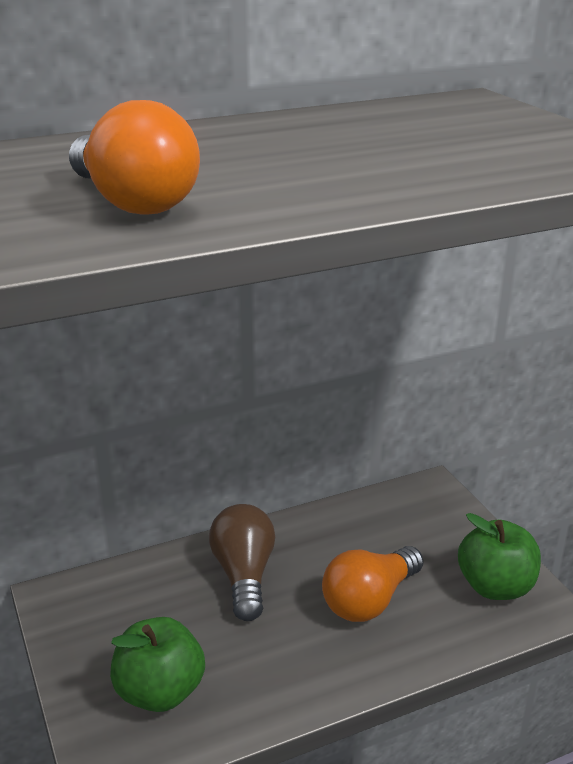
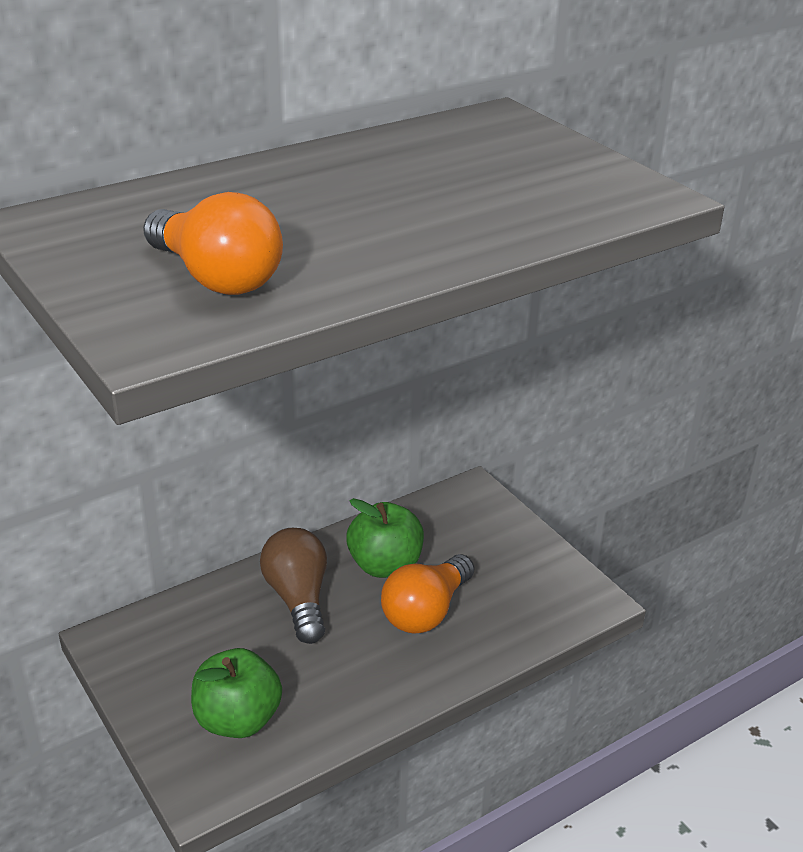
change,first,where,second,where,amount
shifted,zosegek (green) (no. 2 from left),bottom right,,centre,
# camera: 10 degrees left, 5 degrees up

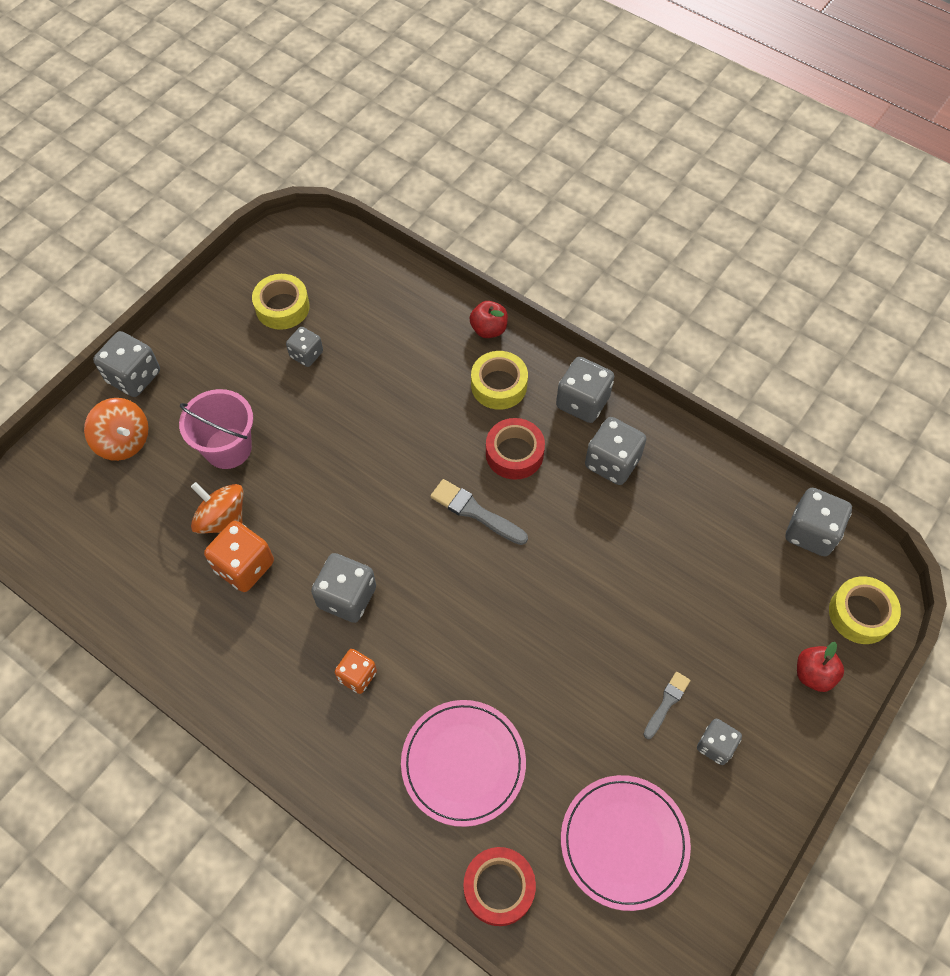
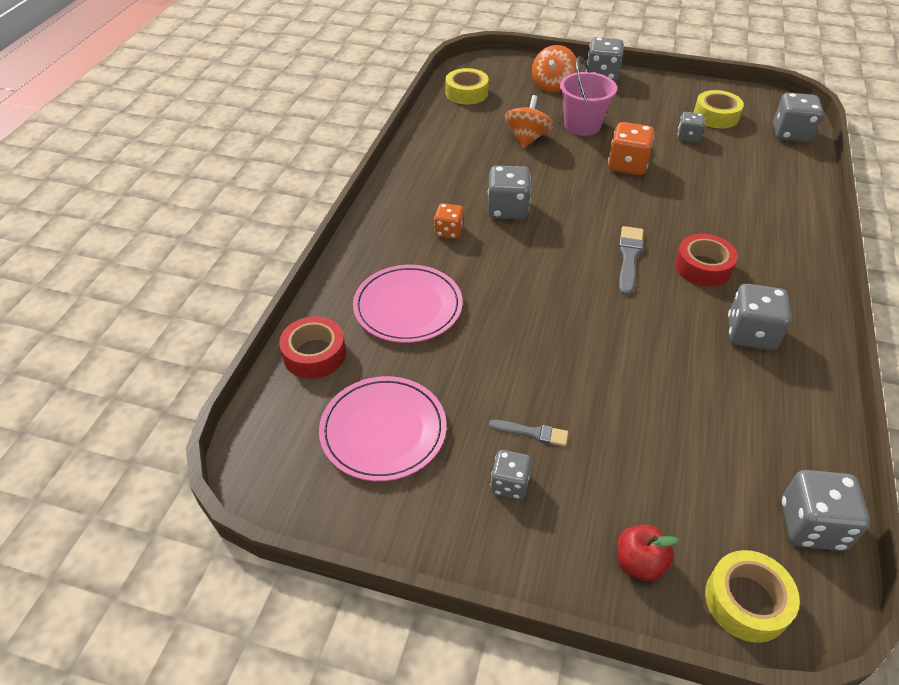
change,first,where,second,where,amount
gone,zosegek (red) (no. 1 from left),top centre,,,
shifted,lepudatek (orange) (no. 1 from left in the first image),middle left,lepudatek (orange) (no. 2 from left),top right,
shifted,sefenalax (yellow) (no. 2 from left in the first image),centre,sefenalax (yellow) (no. 1 from left),top centre,
shifted,lepudatek (grey) (no. 4 from left in the first image),centre,lepudatek (grey) (no. 6 from left),top right,
# camera: 70 degrees right, 15 degrees down

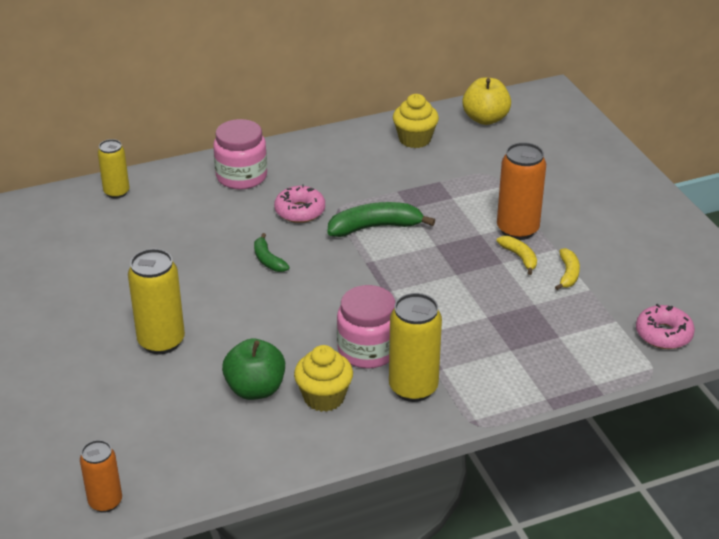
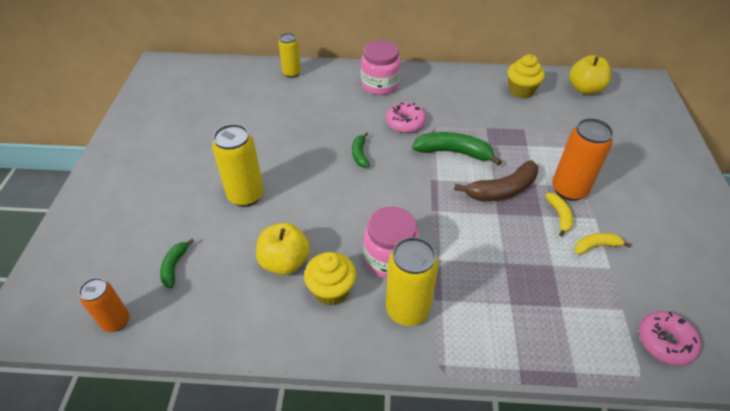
change,first,where,second,where,amount
new,,,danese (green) (no. 1 from left),middle left,
new,,,danese (brown),middle right,
repainted,zosegek (green),bottom centre,zosegek (yellow) (no. 1 from left),centre,
rotated,danese (yellow) (no. 2 from left),middle right,,middle right,135 degrees counterclockwise
# camera: 25 degrees right, 10 degrees up

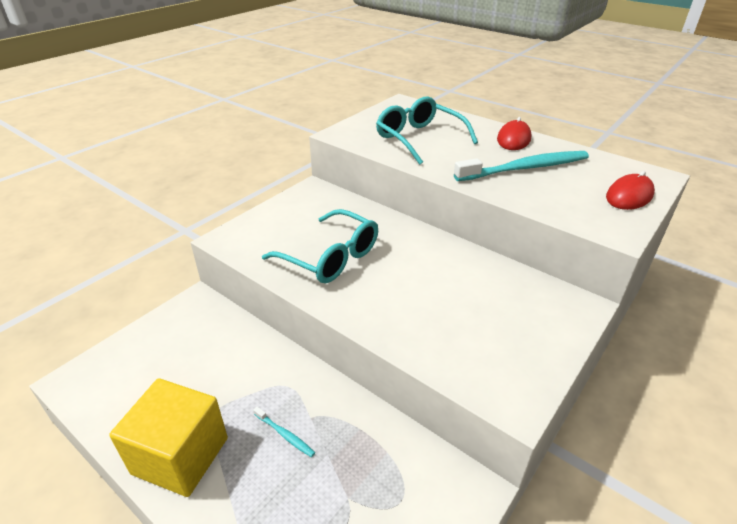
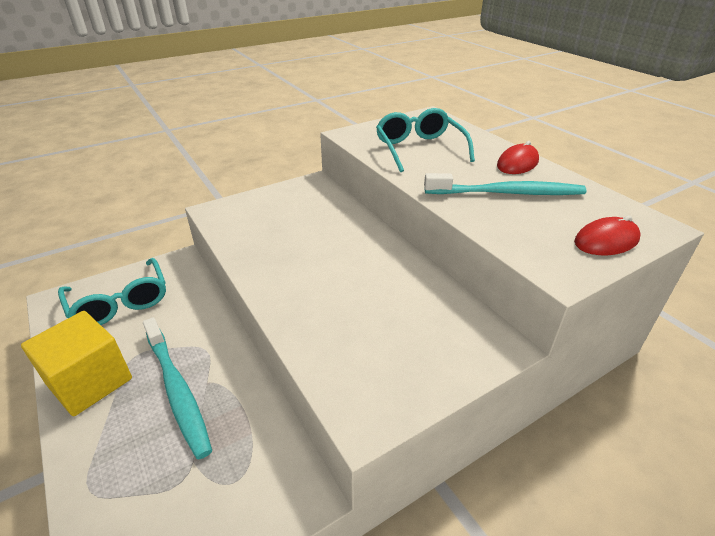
change,first,where,second,where,amount
shifted,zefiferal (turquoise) (no. 1 from left),centre,,middle left,
scaled,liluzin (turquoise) (no. 1 from left),bottom centre,,bottom left,x2.46
# camera: 20 degrees right, 0 degrees up

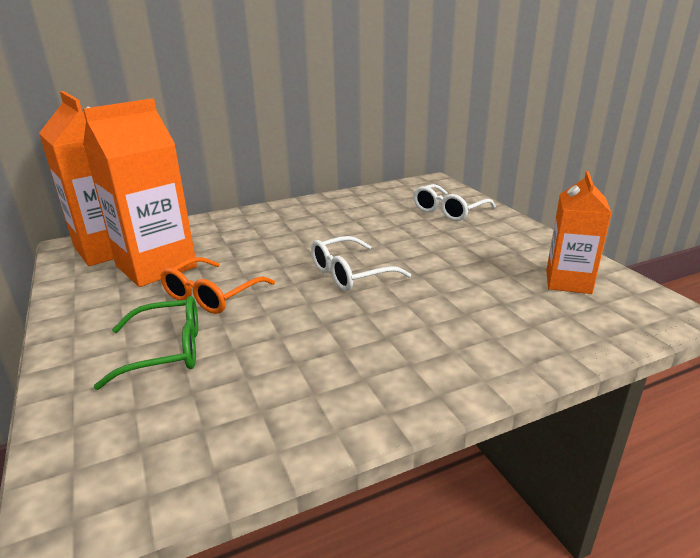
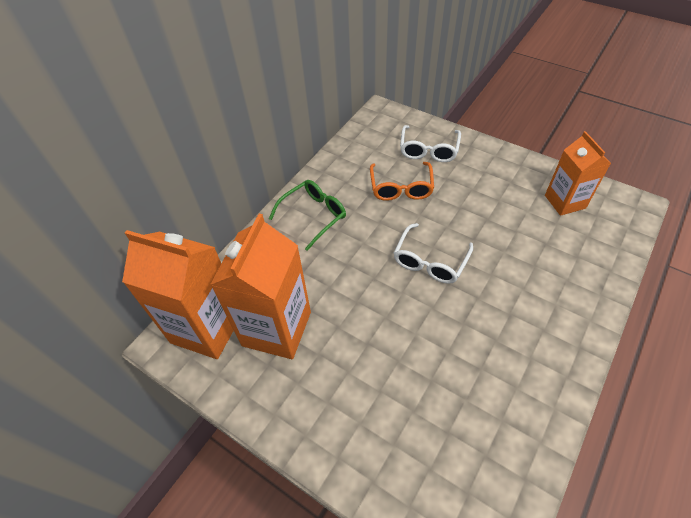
change,first,where,second,where,amount
shifted,zefiferal (green),middle left,,centre,
shifted,zefiferal (orange),middle left,,centre,
# camera: 30 degrees left, 25 degrees up

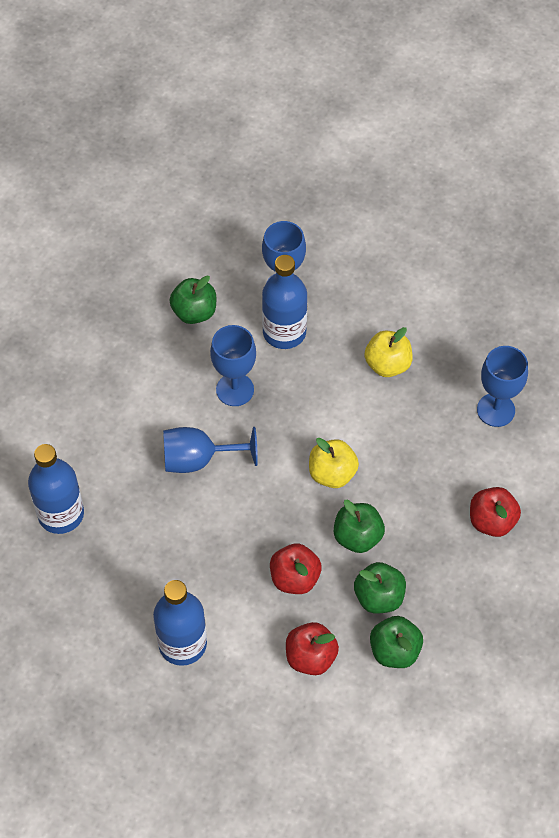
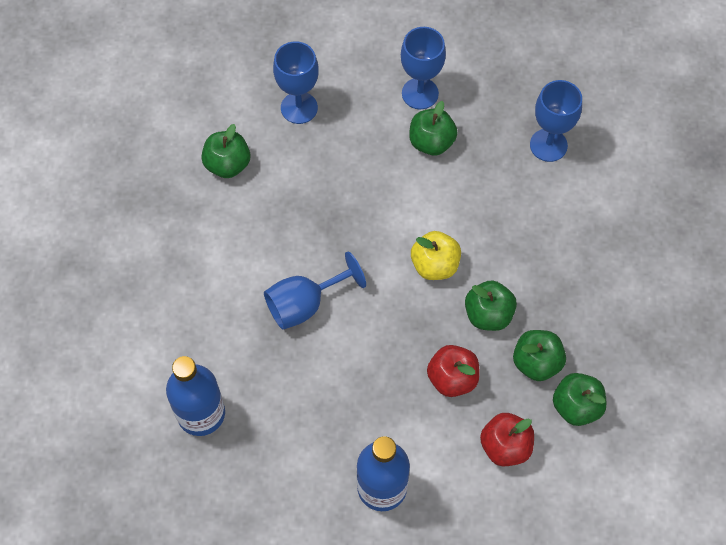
change,first,where,second,where,amount
gone,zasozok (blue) (no. 3 from left),centre,,,
gone,zosegek (red) (no. 3 from left),middle right,,,
shifted,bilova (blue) (no. 2 from left in the first image),centre,bilova (blue) (no. 3 from left),top centre,
repainted,zosegek (yellow) (no. 2 from left),middle right,zosegek (green) (no. 2 from left),top centre,
# camera: 25 degrees left, 5 degrees up

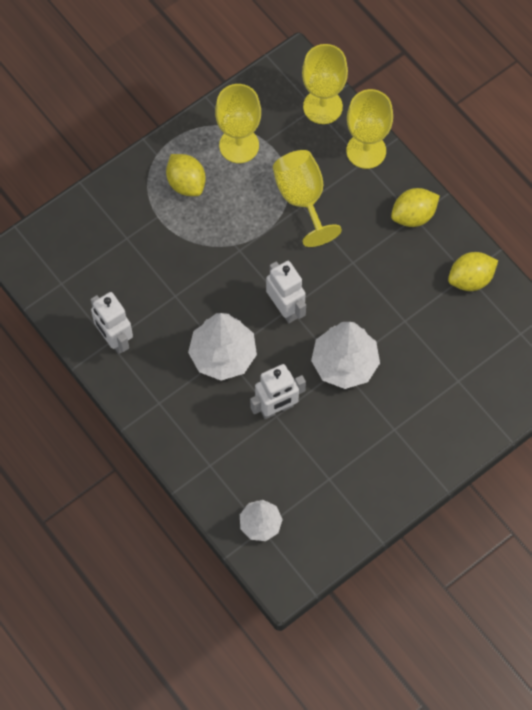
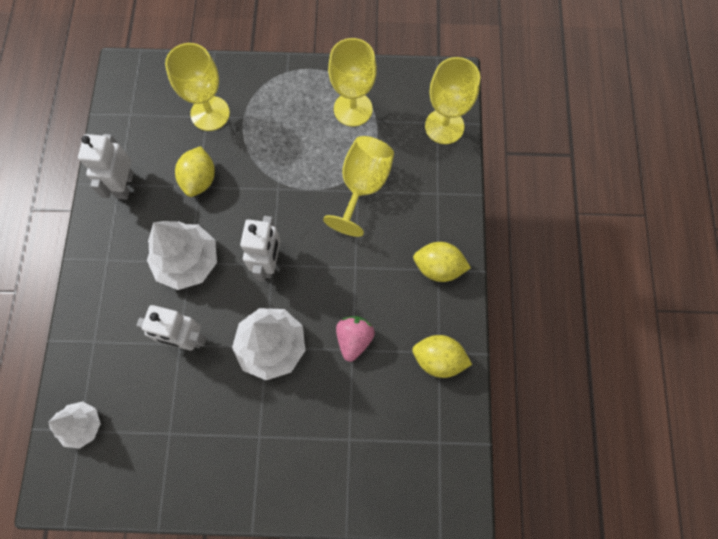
change,first,where,second,where,amount
new,,,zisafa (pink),centre,
shifted,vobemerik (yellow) (no. 1 from left),top centre,,top left,
shifted,bilova (yellow) (no. 4 from left in the first image),top right,bilova (yellow) (no. 1 from left),top left,
# camera: 40 degrees right, 5 degrees up

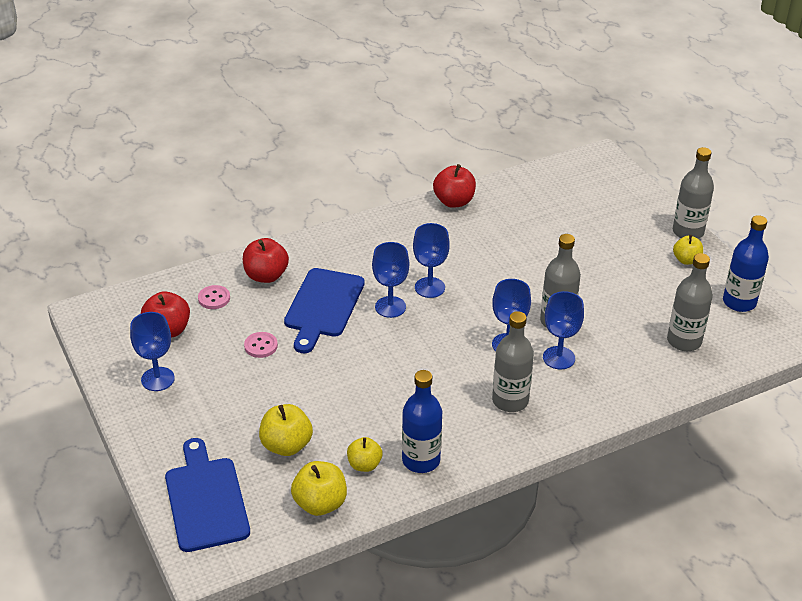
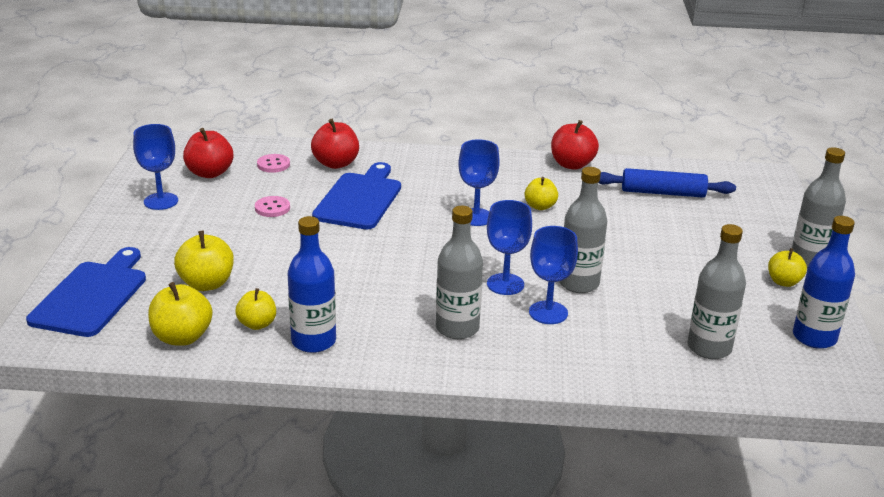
change,first,where,second,where,amount
gone,bilova (blue) (no. 2 from left),centre,,,
new,,,zosegek (yellow) (no. 4 from left),centre,
new,,,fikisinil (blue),middle right,
rotated,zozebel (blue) (no. 2 from left),centre,,centre,150 degrees clockwise
# camera: 30 degrees right, 10 degrees down

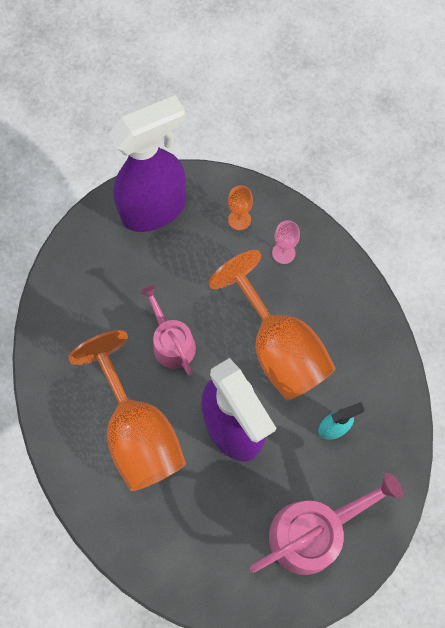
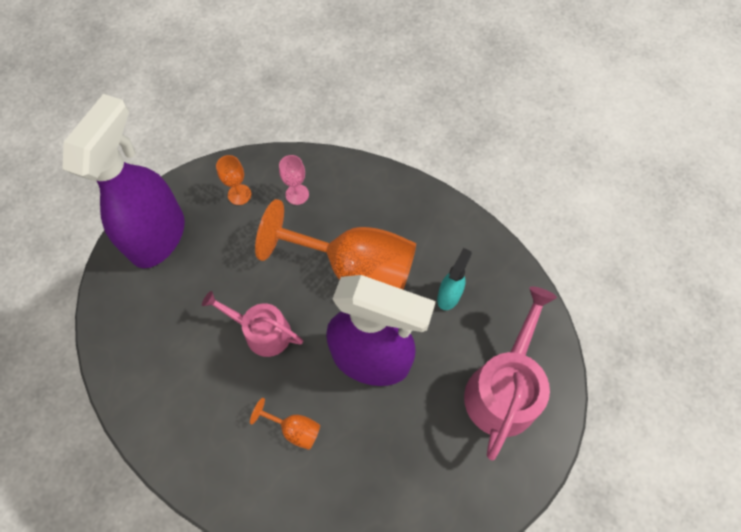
change,first,where,second,where,amount
scaled,bilova (orange) (no. 1 from left in the first image),middle left,bilova (orange) (no. 2 from left),bottom centre,x0.40
# camera: 40 degrees left, 5 degrees down

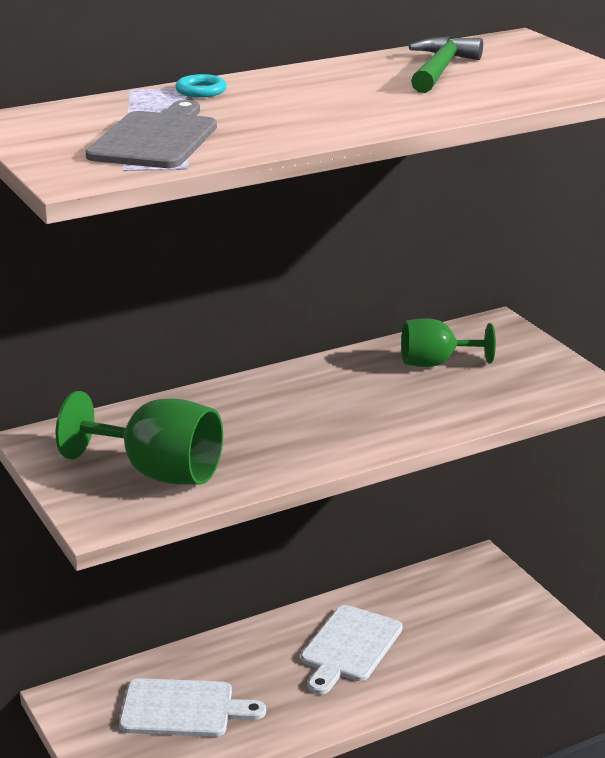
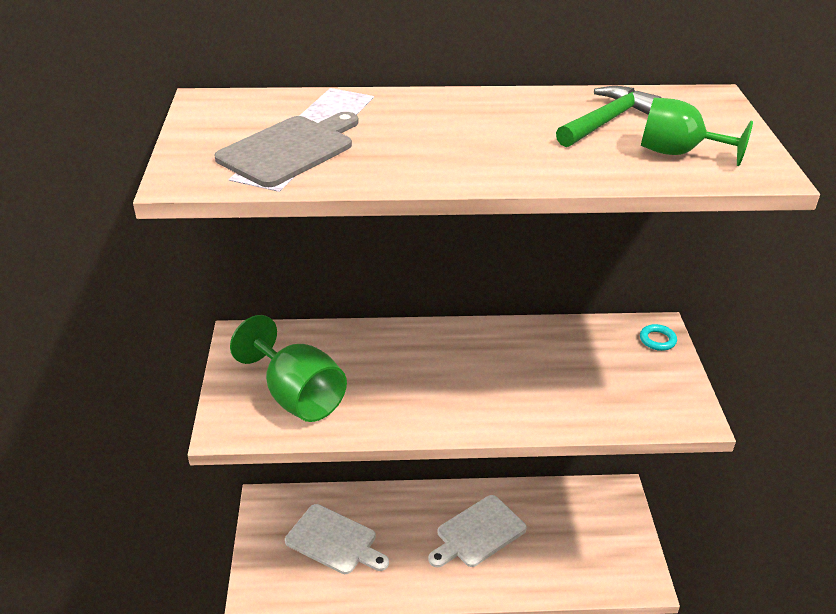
change,first,where,second,where,amount
shifted,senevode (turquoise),top left,,middle right,
shifted,bilova (green) (no. 2 from left),middle right,,top right,
# camera: 25 degrees right, 10 degrees up

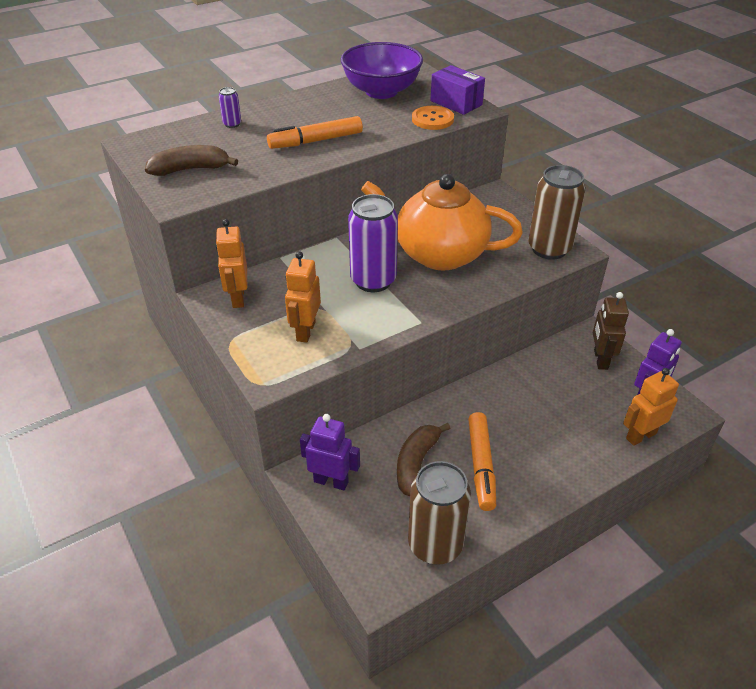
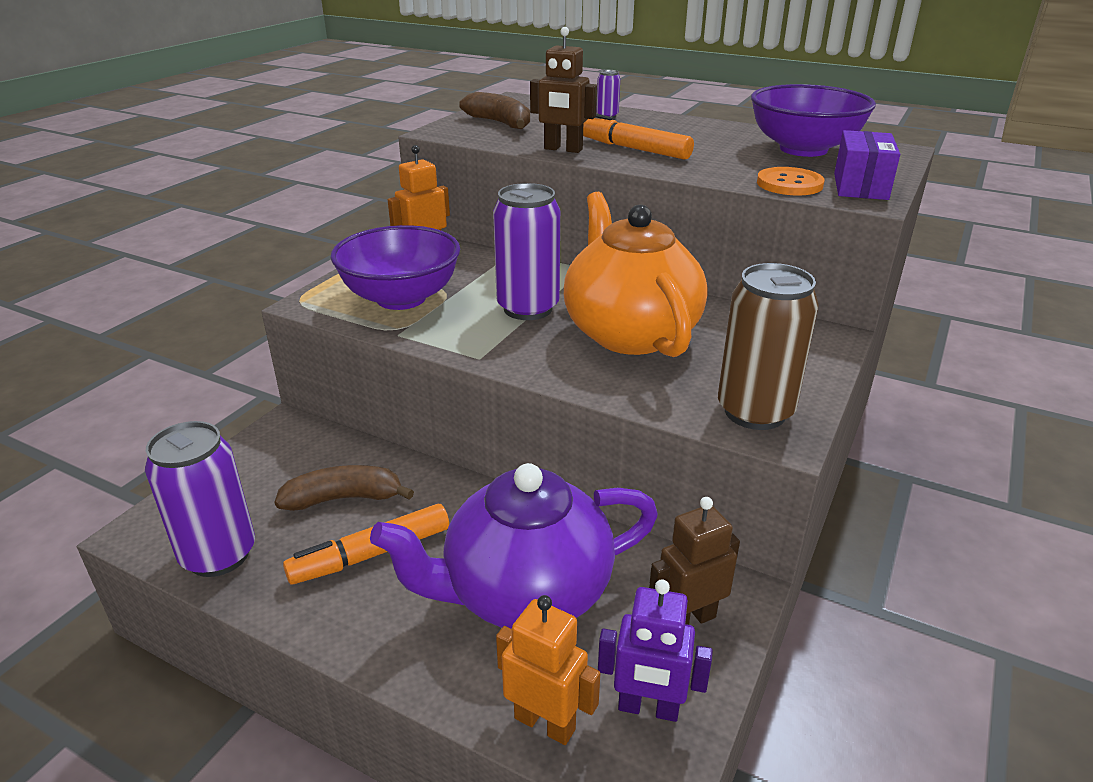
change,first,where,second,where,amount
gone,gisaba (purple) (no. 1 from left),centre,,,
new,,,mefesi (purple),bottom centre,
new,,,gisaba (brown) (no. 1 from left),top centre,
swapped,gisaba (orange) (no. 2 from left),centre,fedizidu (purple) (no. 1 from left),centre,
repainted,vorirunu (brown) (no. 1 from left),bottom centre,vorirunu (purple) (no. 1 from left),middle left,
# camera: 60 degrees right, 10 degrees down

